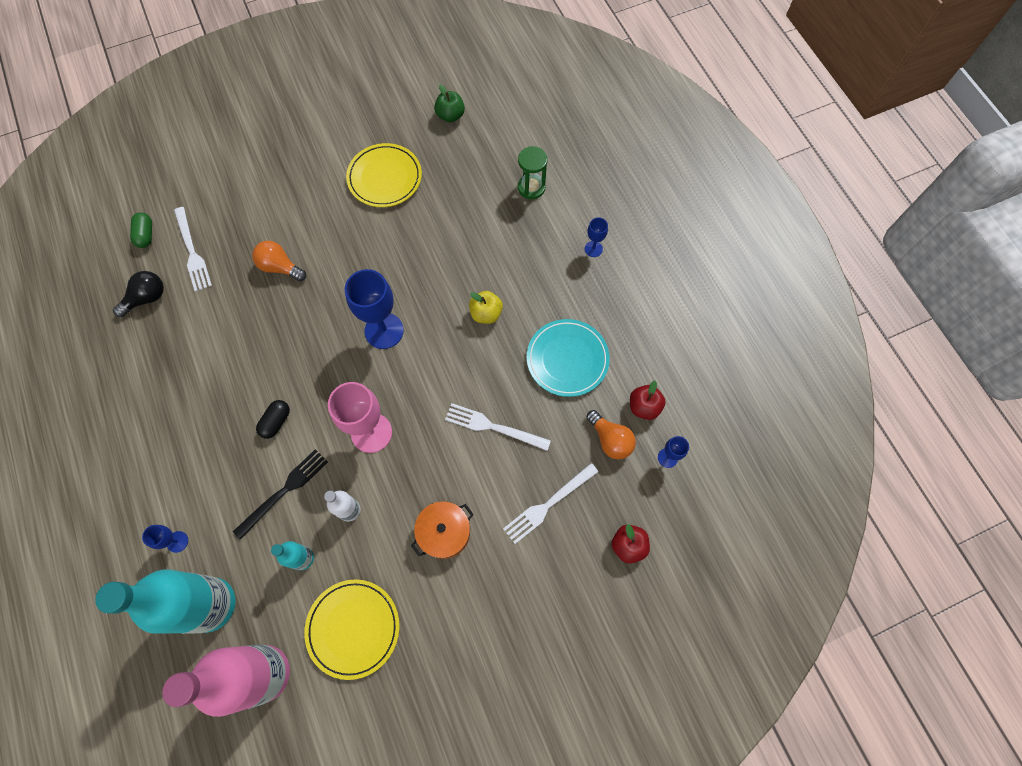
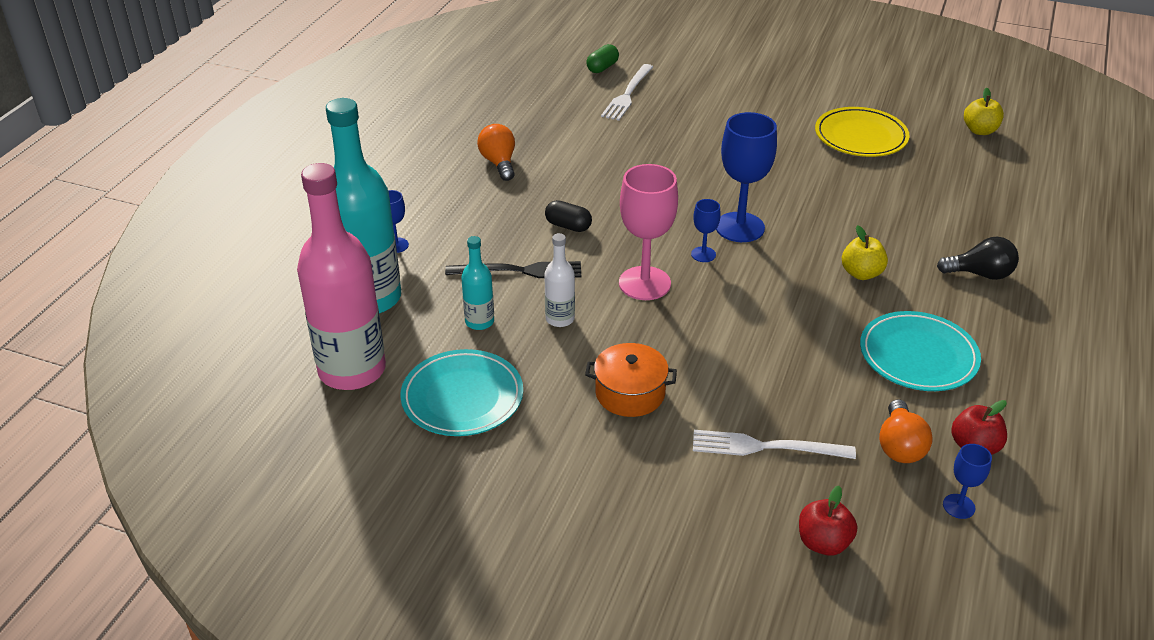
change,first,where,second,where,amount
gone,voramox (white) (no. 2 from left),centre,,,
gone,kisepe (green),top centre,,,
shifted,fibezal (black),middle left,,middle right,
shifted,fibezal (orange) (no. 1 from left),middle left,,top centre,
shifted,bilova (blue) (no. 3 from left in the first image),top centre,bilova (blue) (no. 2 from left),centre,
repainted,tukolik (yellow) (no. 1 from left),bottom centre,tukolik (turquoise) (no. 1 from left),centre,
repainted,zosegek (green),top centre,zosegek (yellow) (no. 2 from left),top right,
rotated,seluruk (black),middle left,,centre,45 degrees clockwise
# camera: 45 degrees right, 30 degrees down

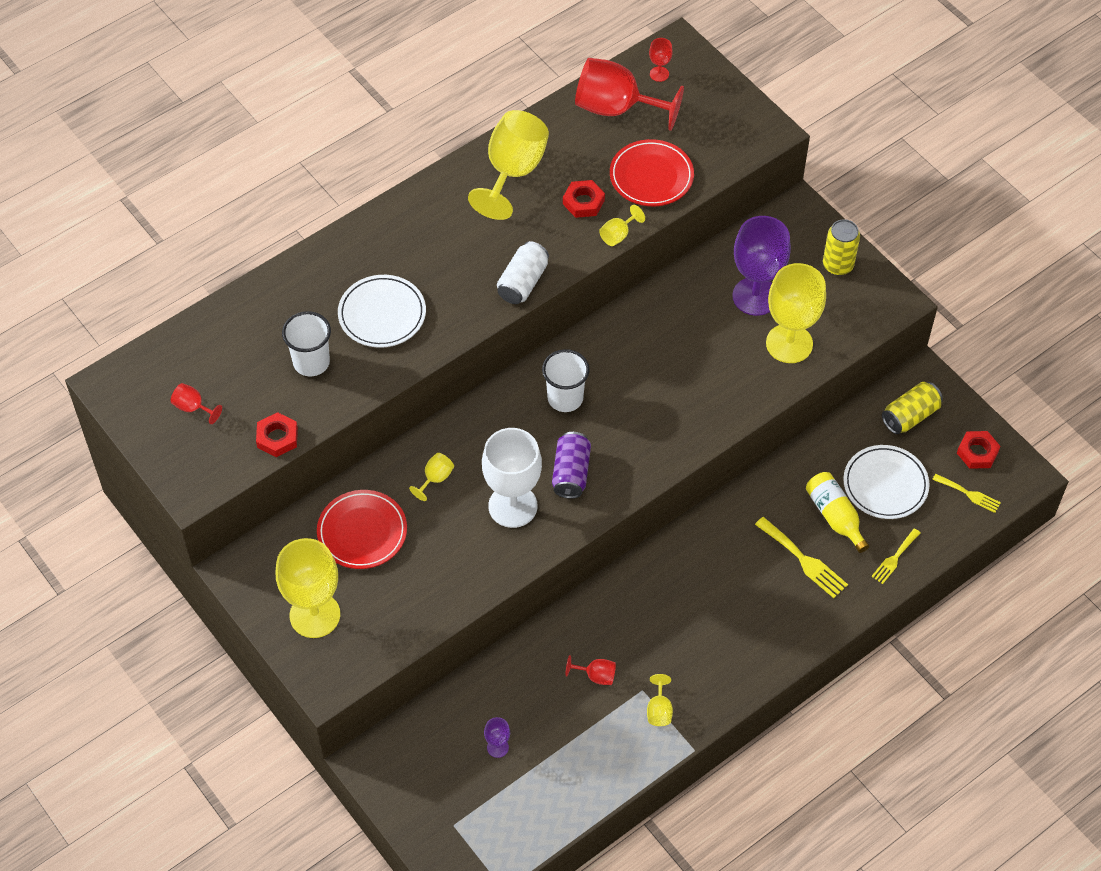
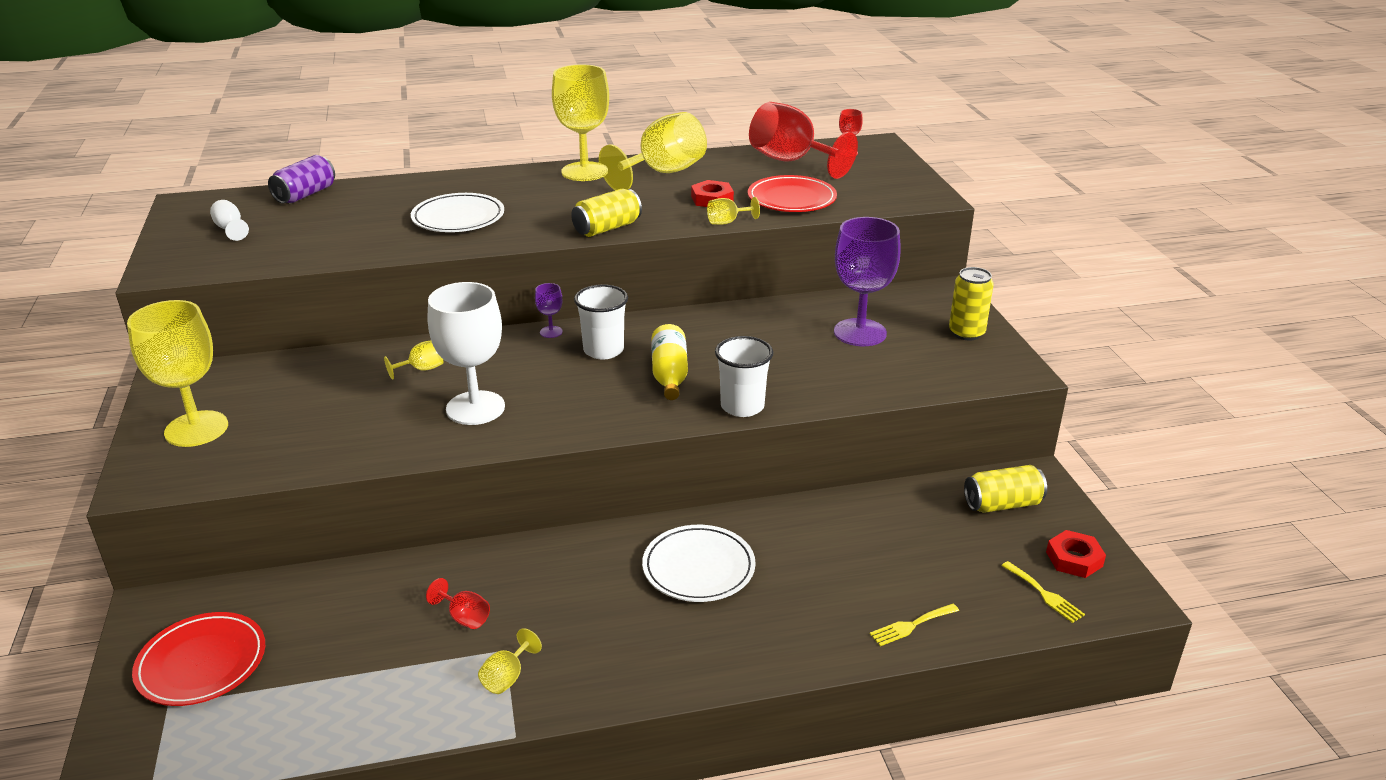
change,first,where,second,where,amount
gone,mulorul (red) (no. 1 from left),middle left,,,
gone,voramox (yellow) (no. 1 from left),middle right,,,
shifted,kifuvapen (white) (no. 1 from left in the first image),middle left,kifuvapen (white) (no. 2 from left),centre,
shifted,tukolik (red) (no. 1 from left),middle left,,bottom left,
shifted,bilova (purple) (no. 1 from left),bottom centre,,centre,
shifted,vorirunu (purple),centre,,top left,
shifted,bilova (yellow) (no. 6 from left in the first image),middle right,bilova (yellow) (no. 4 from left),top centre,
shifted,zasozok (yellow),middle right,,centre,
shifted,tukolik (white) (no. 2 from left),middle right,,bottom centre,
repainted,bilova (red) (no. 1 from left),middle left,bilova (white) (no. 1 from left),top left,
repainted,vorirunu (white),top centre,vorirunu (yellow) (no. 1 from left),top centre,
# camera: 25 degrees right, 25 degrees down

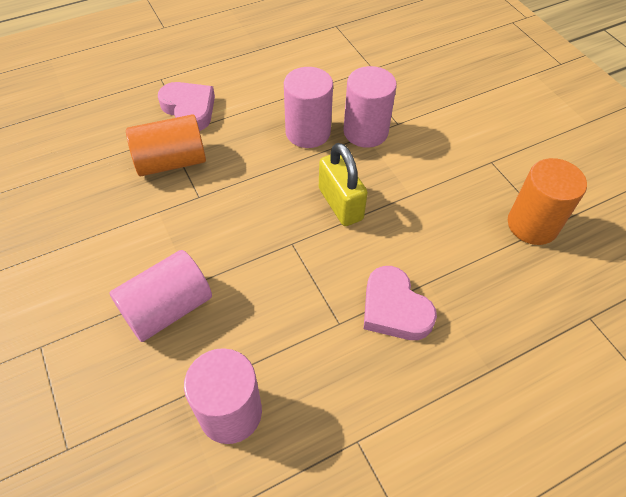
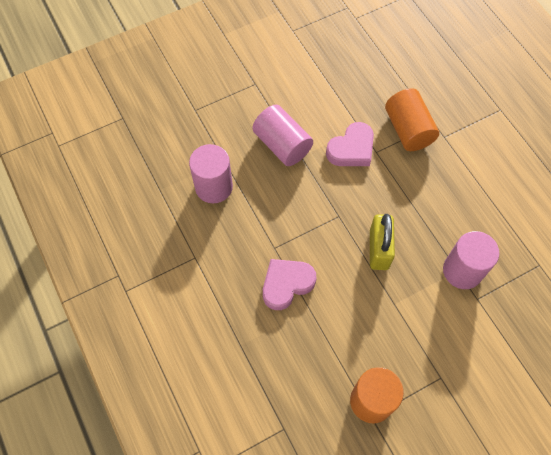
change,first,where,second,where,amount
gone,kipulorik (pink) (no. 3 from left),top centre,,,
shifted,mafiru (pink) (no. 1 from left in the first image),top left,mafiru (pink) (no. 2 from left),top centre,
rotated,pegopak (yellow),centre,,middle right,60 degrees counterclockwise
# camera: 90 degrees right, 10 degrees up

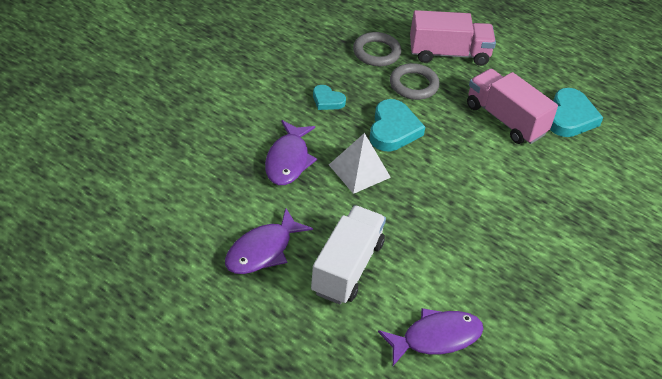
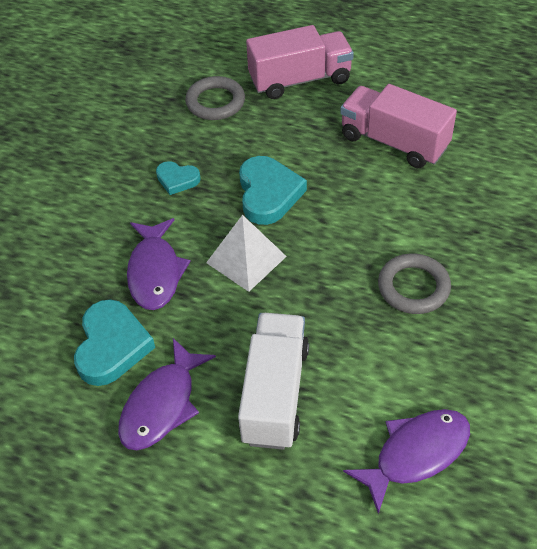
change,first,where,second,where,amount
shifted,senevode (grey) (no. 2 from left),top centre,,middle right,
shifted,mafiru (turquoise) (no. 3 from left in the first image),top right,mafiru (turquoise) (no. 1 from left),middle left,
# camera: 10 degrees left, 5 degrees up

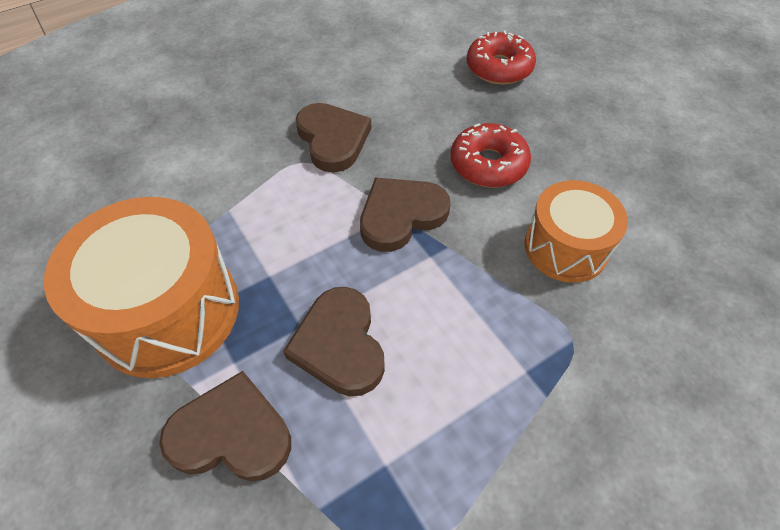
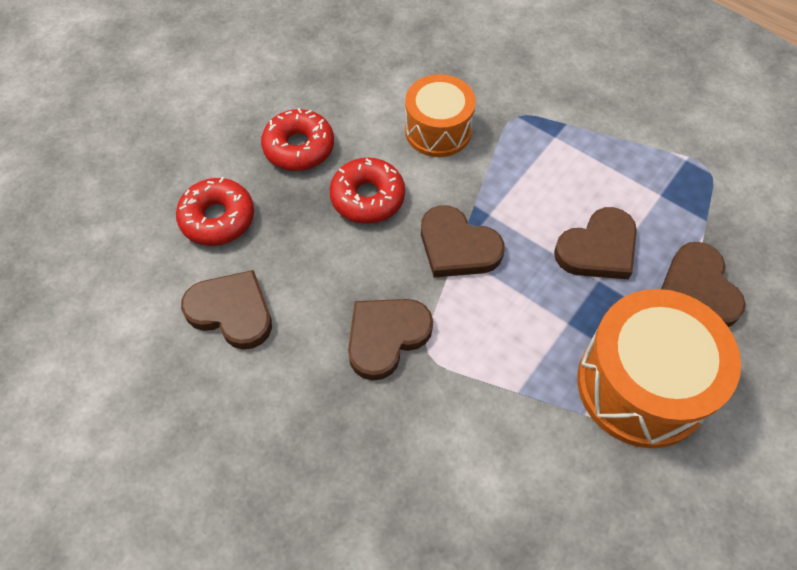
change,first,where,second,where,amount
new,,,mafiru (brown) (no. 1 from left),middle left,
new,,,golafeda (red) (no. 2 from left),top centre,
# camera: 110 degrees left, 5 degrees up

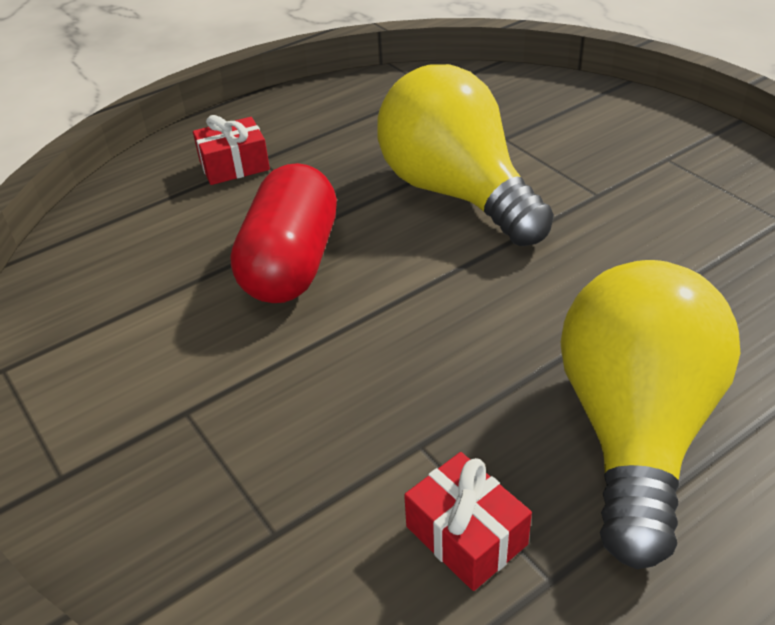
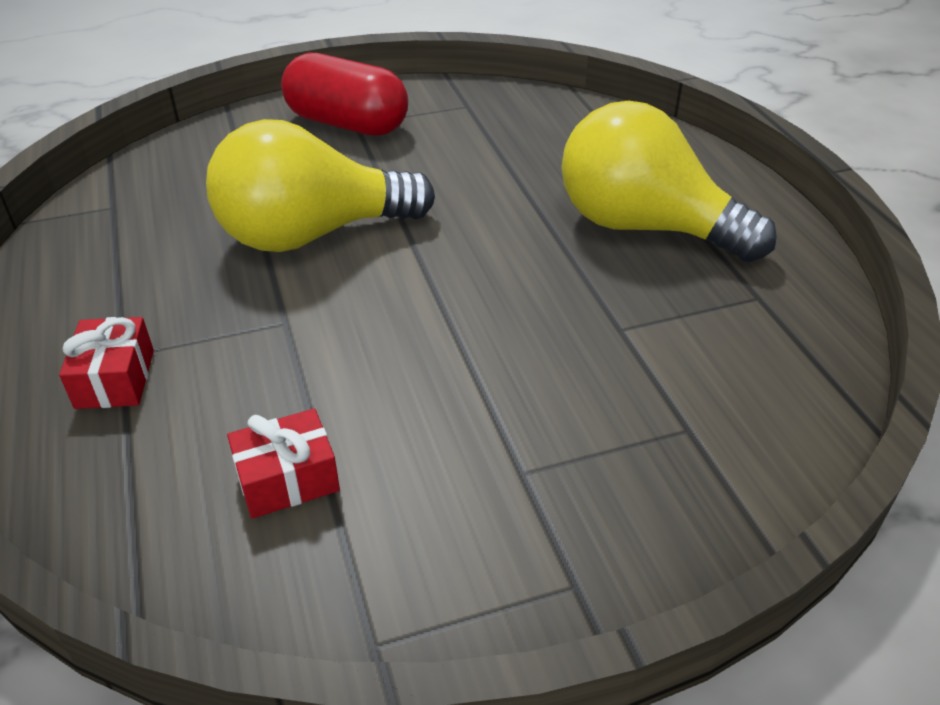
change,first,where,second,where,amount
shifted,seluruk (red),centre,,top centre,
shifted,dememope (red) (no. 2 from left),bottom centre,,middle left,
# camera: 75 degrees left, 0 degrees up

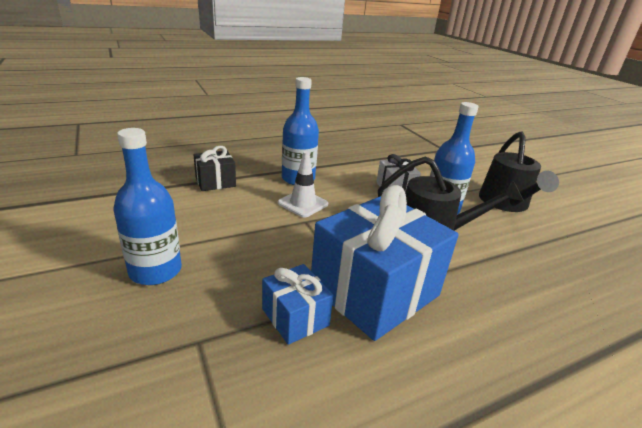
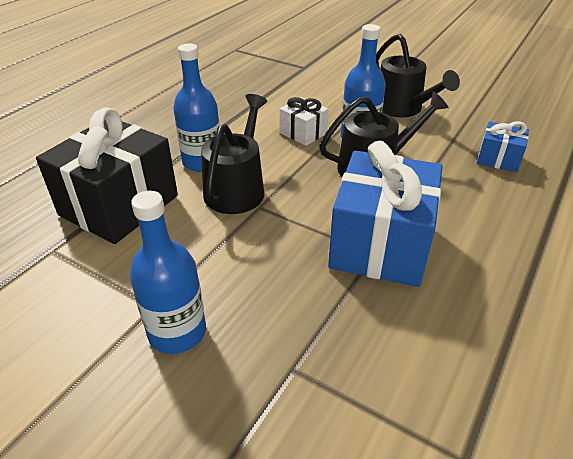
change,first,where,second,where,amount
shifted,dememope (blue) (no. 1 from left in the first image),bottom centre,dememope (blue) (no. 2 from left),top right,
swapped,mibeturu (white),centre,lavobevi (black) (no. 1 from left),centre,
scaled,dememope (black),centre,,middle left,x2.05
# camera: 30 degrees left, 10 degrees up

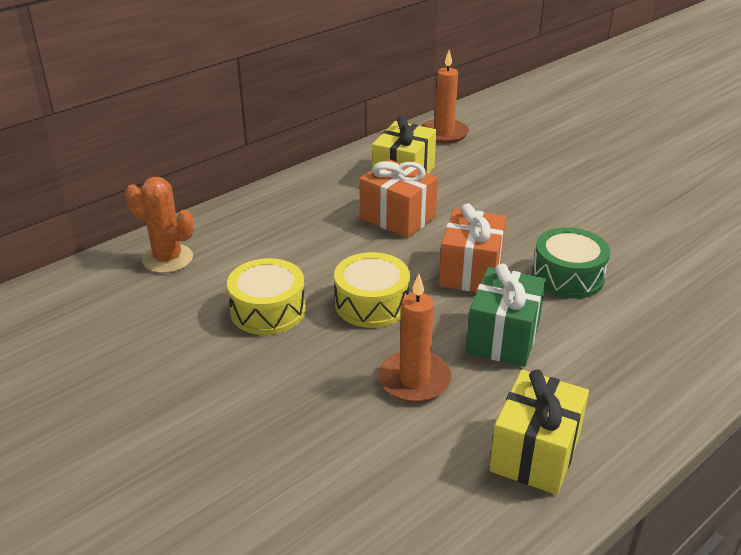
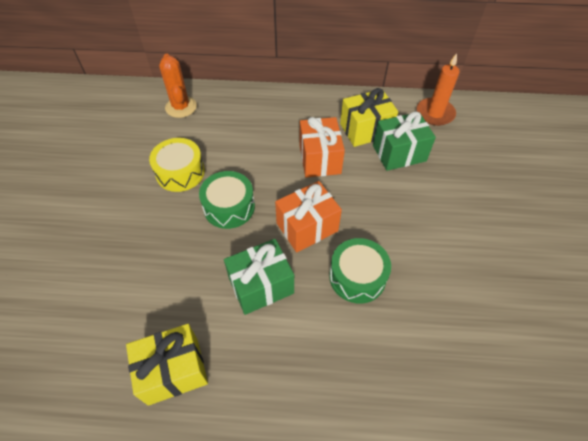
change,first,where,second,where,amount
gone,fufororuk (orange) (no. 1 from left),centre,,,
new,,,dememope (green) (no. 2 from left),top right,
repainted,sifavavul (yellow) (no. 2 from left),centre,sifavavul (green) (no. 1 from left),centre,
# camera: 45 degrees right, 20 degrees up

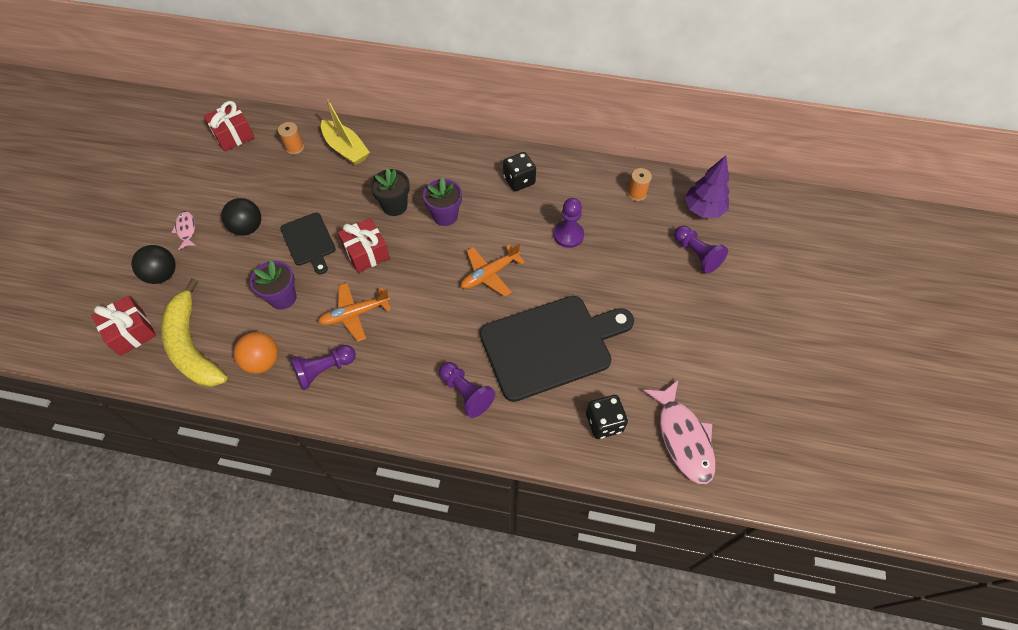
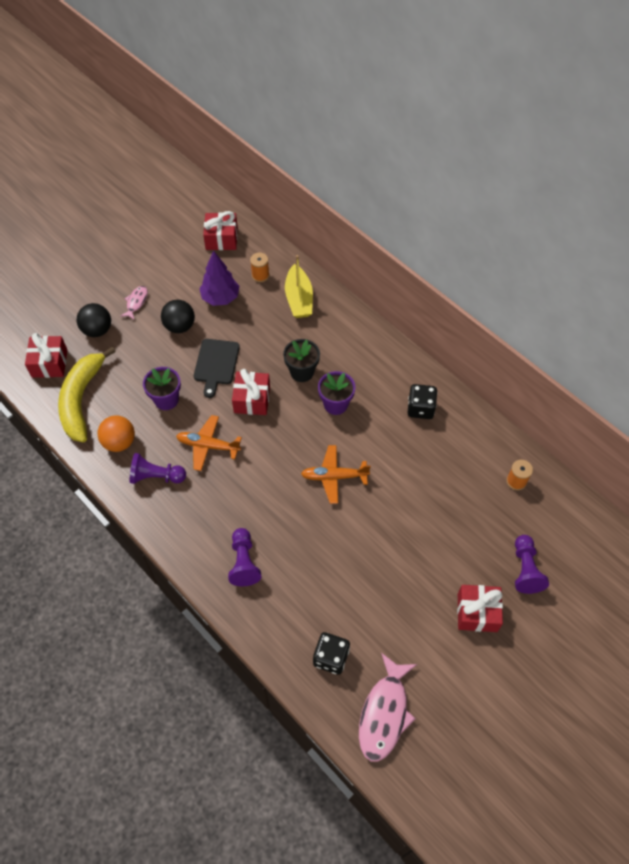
change,first,where,second,where,amount
gone,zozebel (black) (no. 2 from left),centre,,,
gone,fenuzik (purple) (no. 3 from left),centre,,,
new,,,dememope (red) (no. 4 from left),bottom right,
shifted,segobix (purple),top right,,top centre,
# camera: 35 degrees right, 0 degrees up

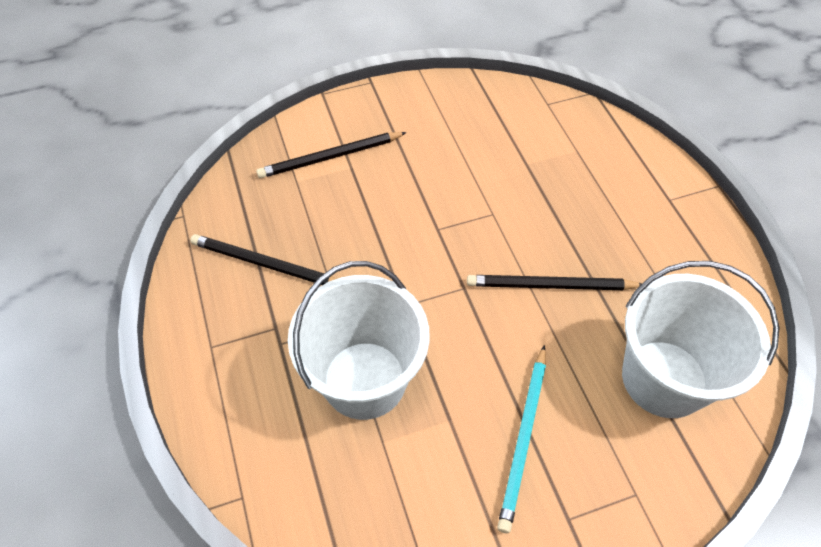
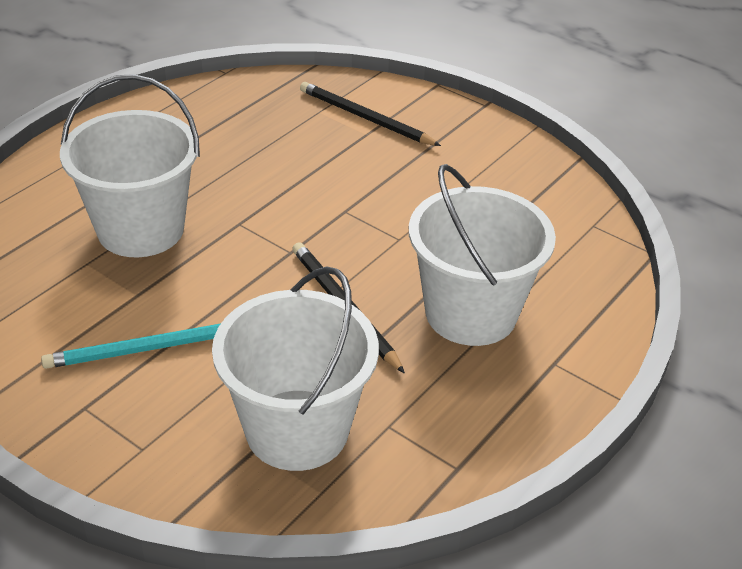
change,first,where,second,where,amount
gone,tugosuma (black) (no. 1 from left),middle left,,,
new,,,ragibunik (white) (no. 3 from left),centre,
# camera: 55 degrees right, 15 degrees down

